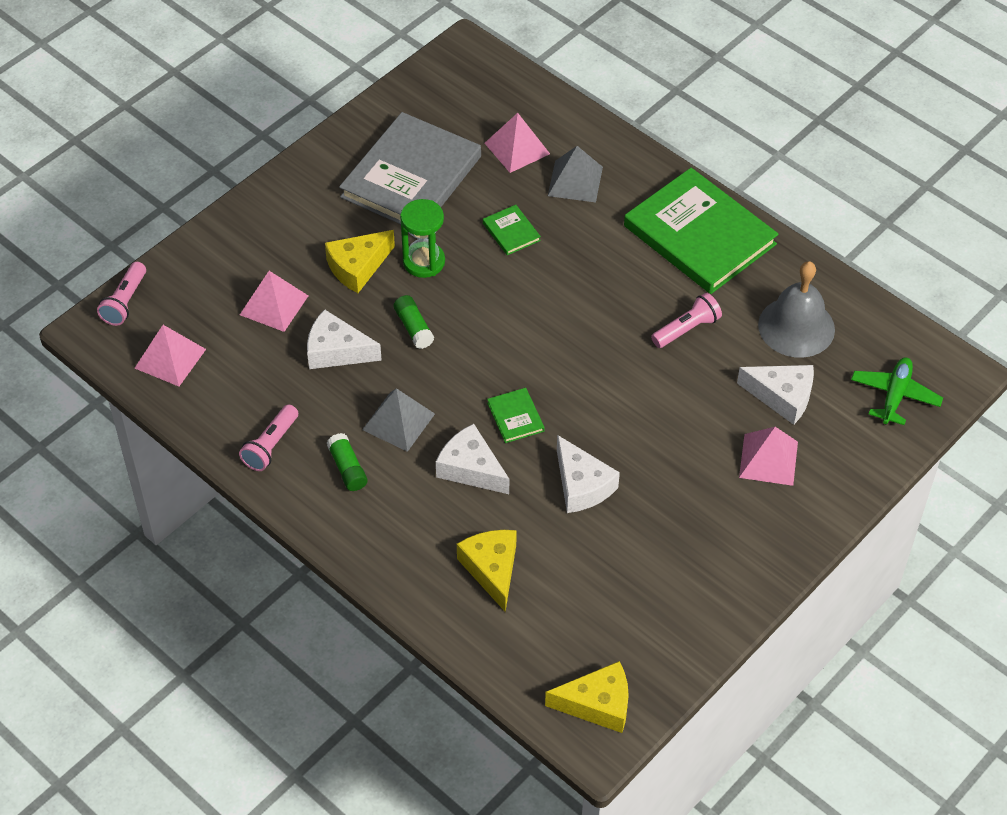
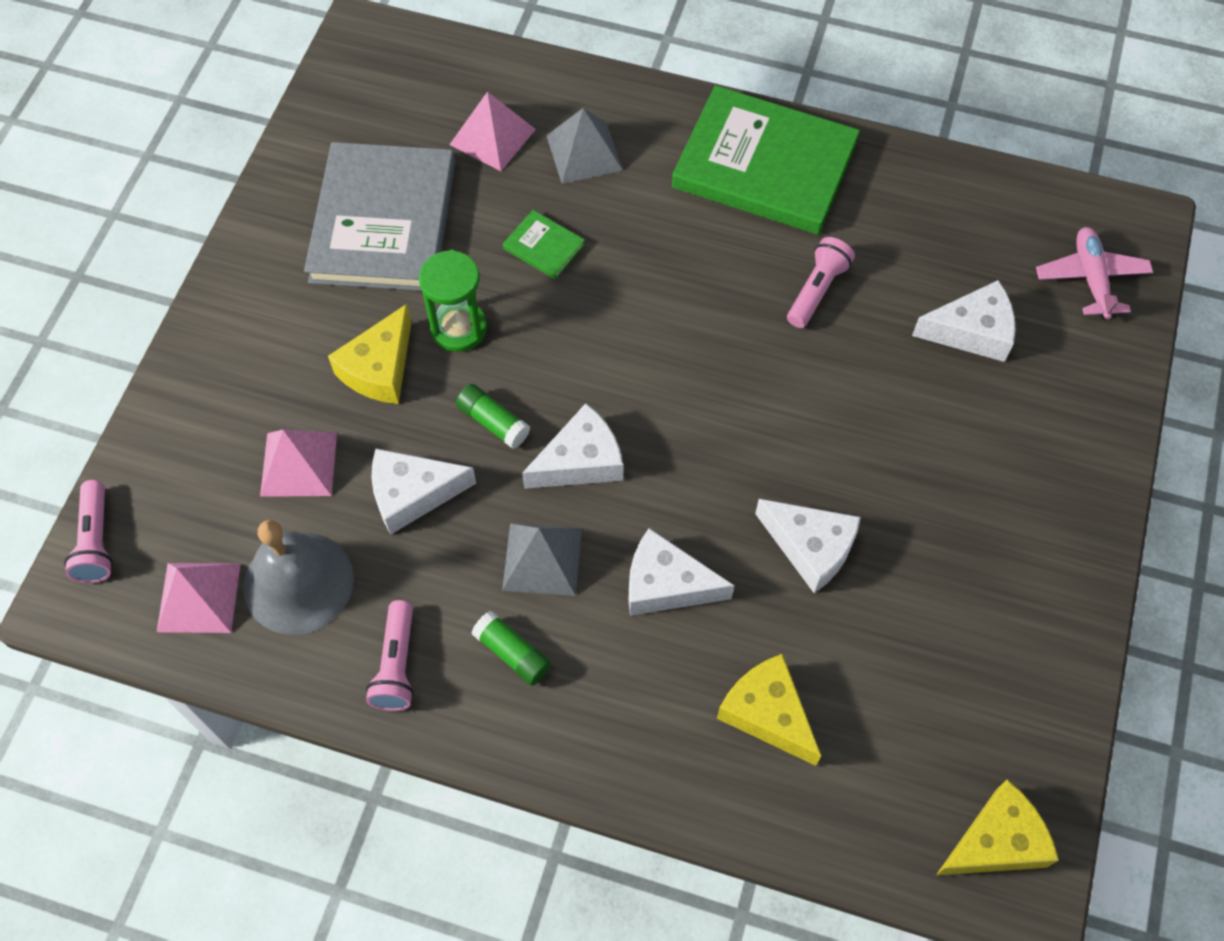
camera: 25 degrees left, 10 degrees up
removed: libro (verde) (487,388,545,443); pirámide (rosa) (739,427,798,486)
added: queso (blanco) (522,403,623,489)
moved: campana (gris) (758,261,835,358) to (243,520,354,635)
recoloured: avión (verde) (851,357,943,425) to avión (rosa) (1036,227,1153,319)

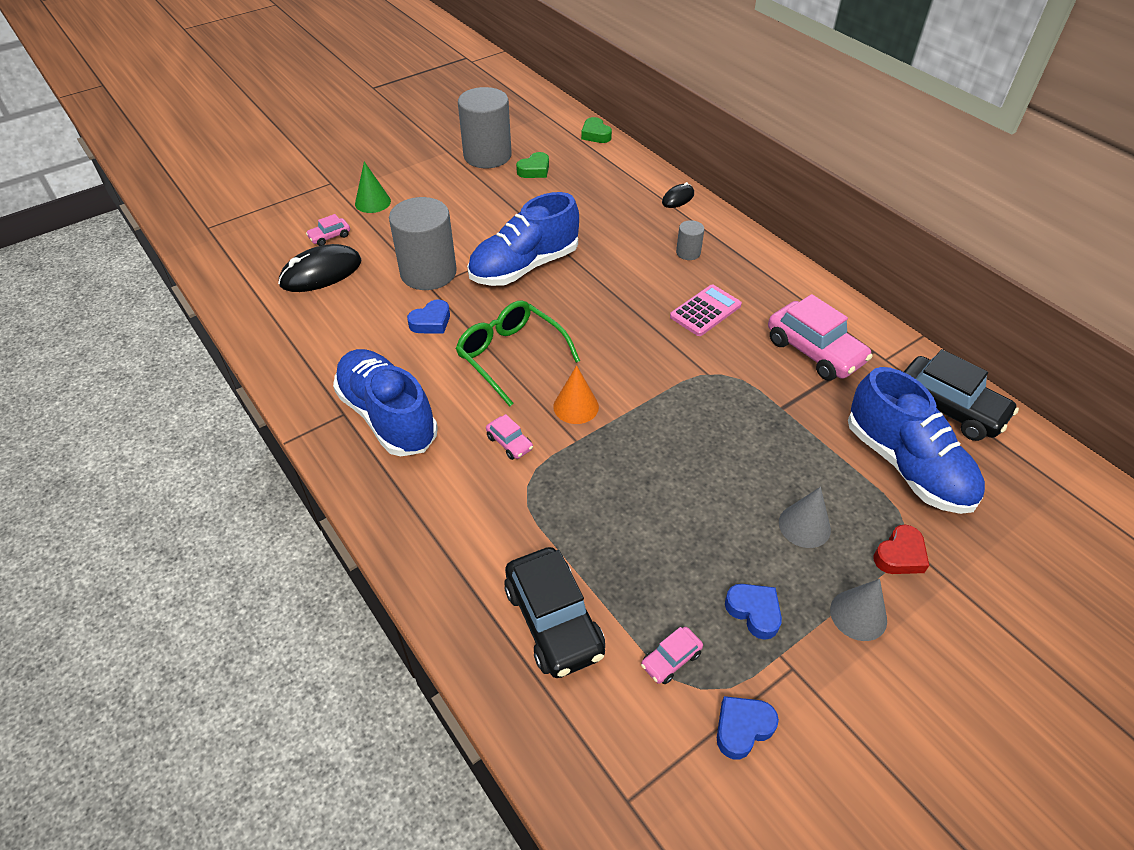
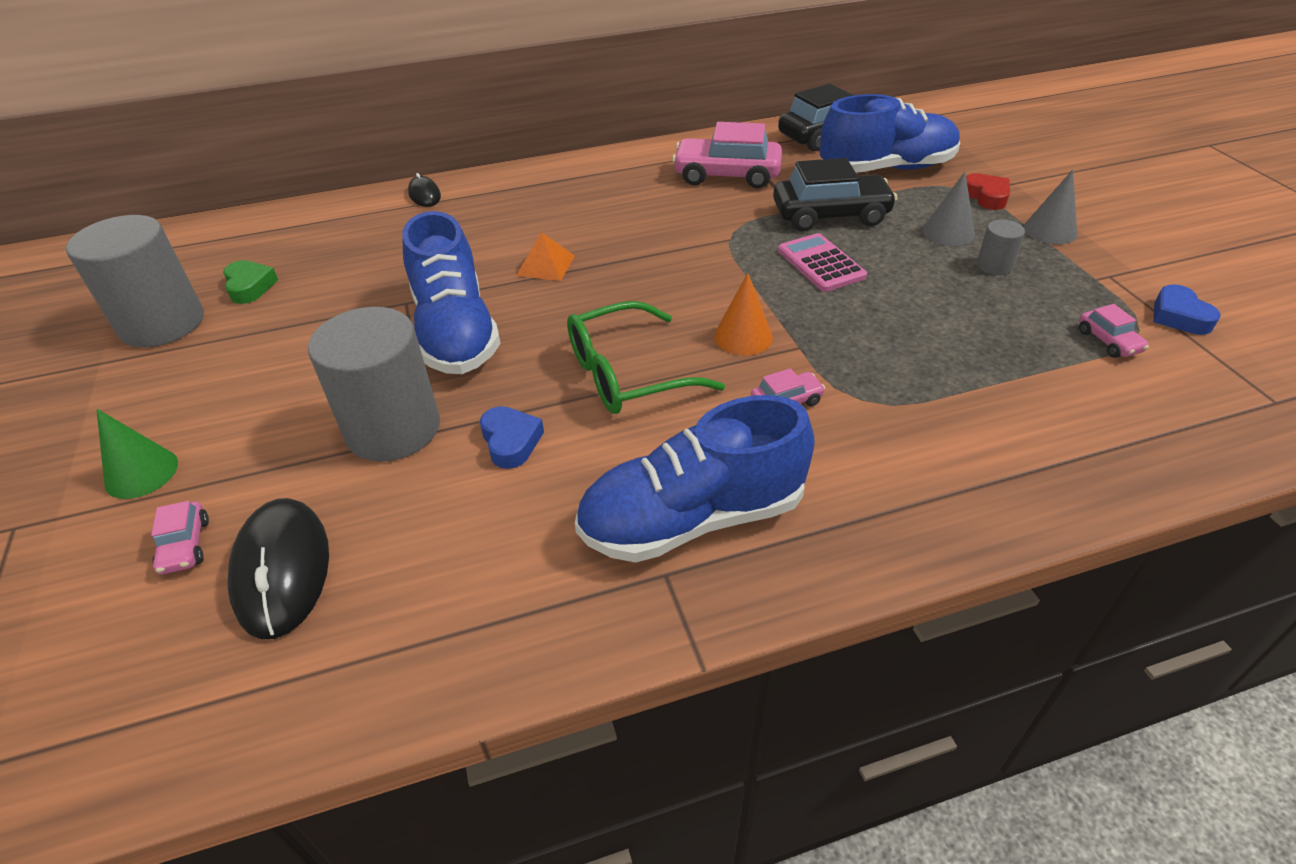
camera: 70 degrees left, 5 degrees down
removed: corazón (verde) (581,117,612,143); corazón (azul) (725,584,782,640)
added: pirámide (naranja) (516,232,575,281)
moved: coche (negro) (504,547,605,678) to (773,158,897,231); calculadora (rosa) (670,285,742,336) to (778,233,867,292); cilindro (gris) (676,220,705,260) to (977,220,1025,275)
turned: coche (rosa) (768,294,873,381) = (672,122,782,189) 150 degrees counterclockwise

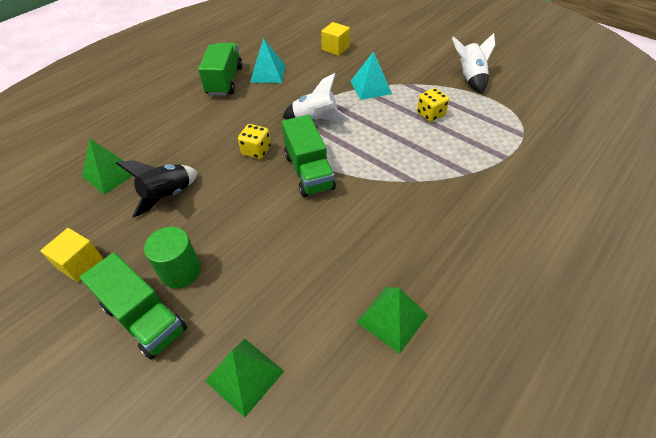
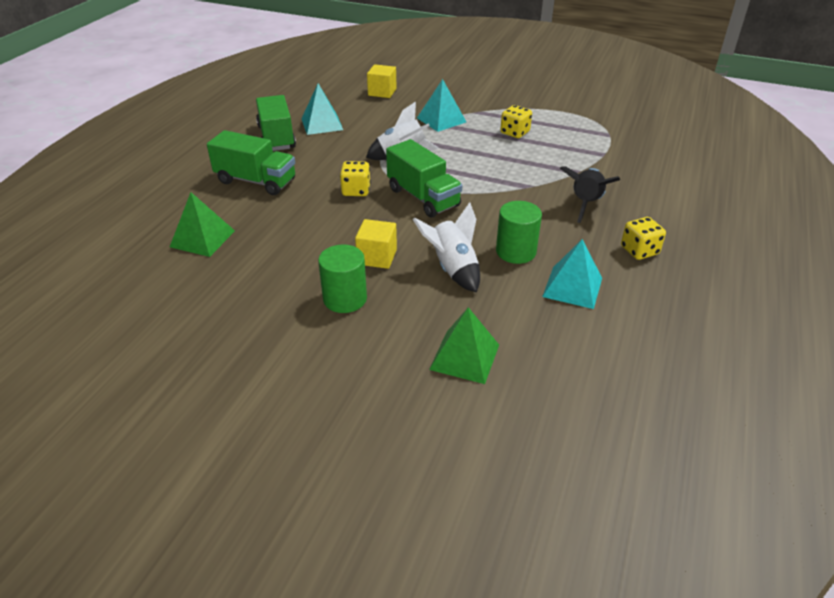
camera: 20 degrees left, 10 degrees down
added: cilindro (verde) (496,201,542,264); dado (amarillo) (621,217,666,260)
moved: camión (verde) (80,252,187,359) to (207,130,295,195); cubo (amarillo) (40,228,103,282) to (355,219,397,269); cohete (blanco) (452,33,495,94) to (413,202,480,293); cohete (negro) (116,160,198,218) to (560,166,620,223)
recoloured: pirámide (verde) (357,287,428,354) to pirámide (turquesa) (542,239,602,309)

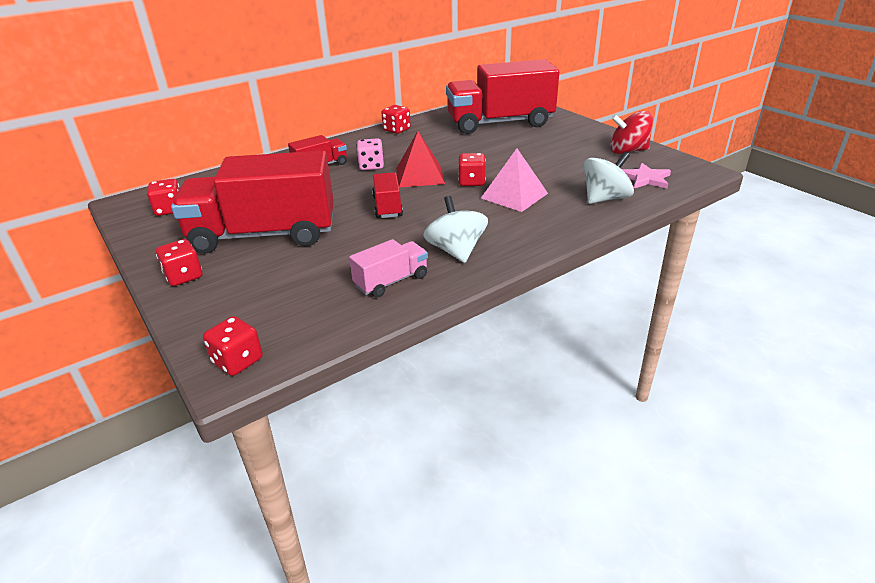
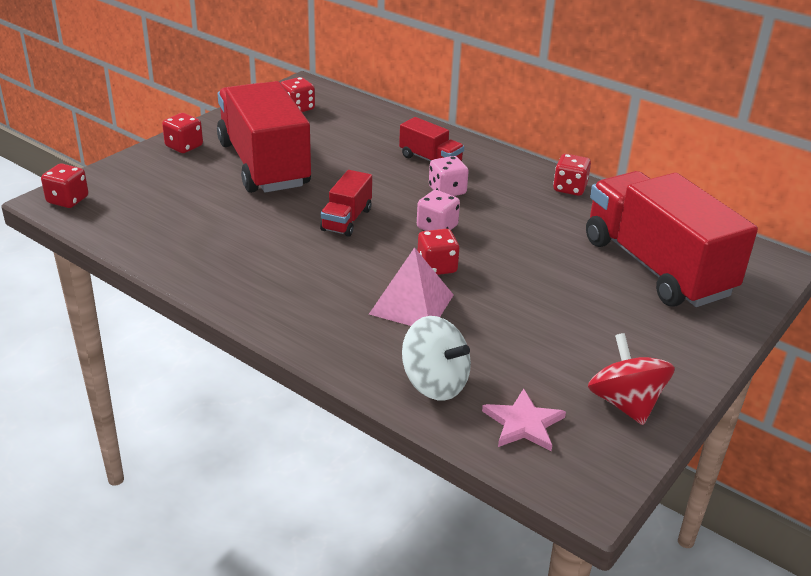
camera: 70 degrees right, 0 degrees up
removed: camión (rosa) (349,239,428,298); peonza (blanco) (424,196,488,263)
replaced: pirámide (rojo) (396,131,445,188) to dado (rosa) (417,190,460,231)
turned: camión (rojo) (372,172,403,218) = (320,170,372,237) 135 degrees clockwise

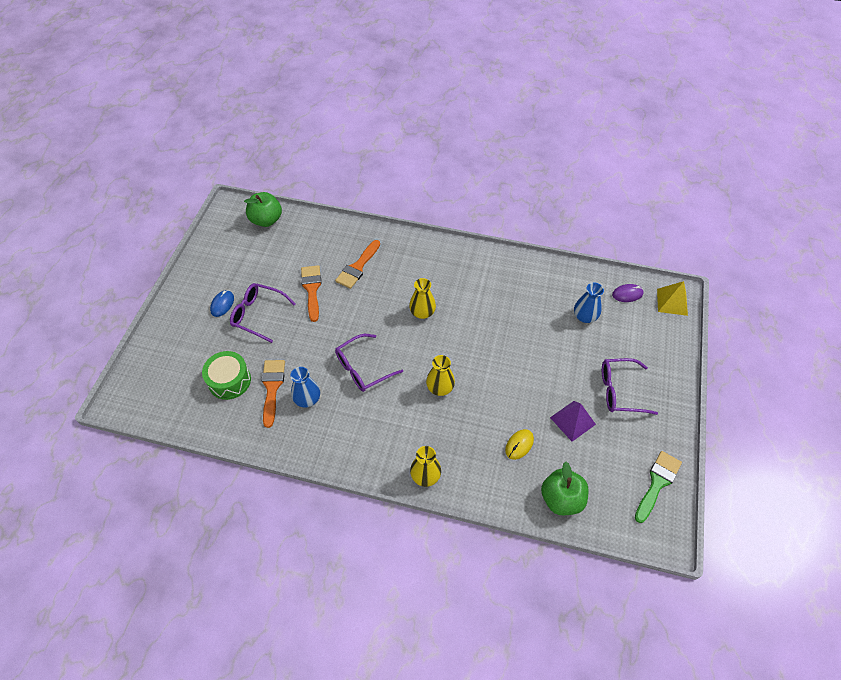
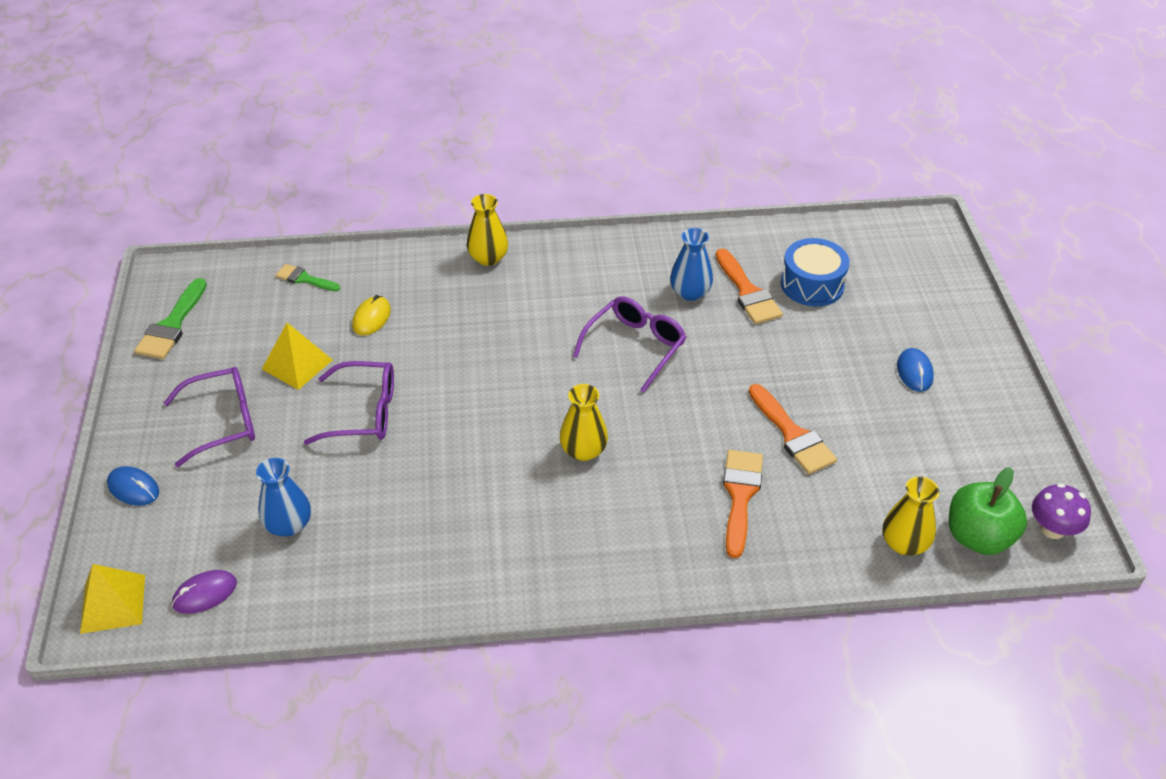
camera: 160 degrees right, 10 degrees down
added: ratón (azul) (107,466,159,506); seta (morado) (1032,483,1091,539)
moved: gafas (morado) (230,283,295,343) to (304,361,394,445); florero (amarillo) (426,355,455,396) to (883,476,939,556)
replaced: manzana (verde) (541,461,589,515) to pincel (verde) (276,264,340,291)
recoloured: pirámide (morado) (550,401,596,442) to pirámide (amarillo) (262,323,332,390); tambor (verde) (202,351,251,400) to tambor (azul) (781,238,850,306)

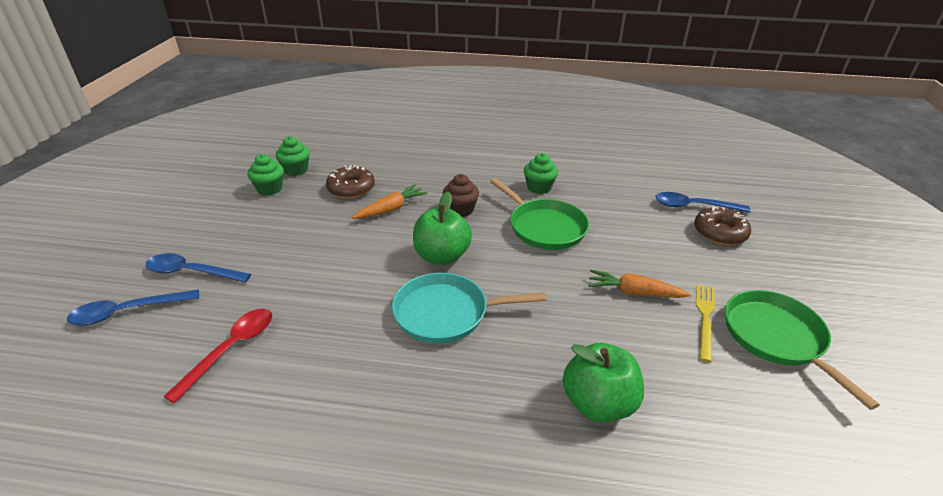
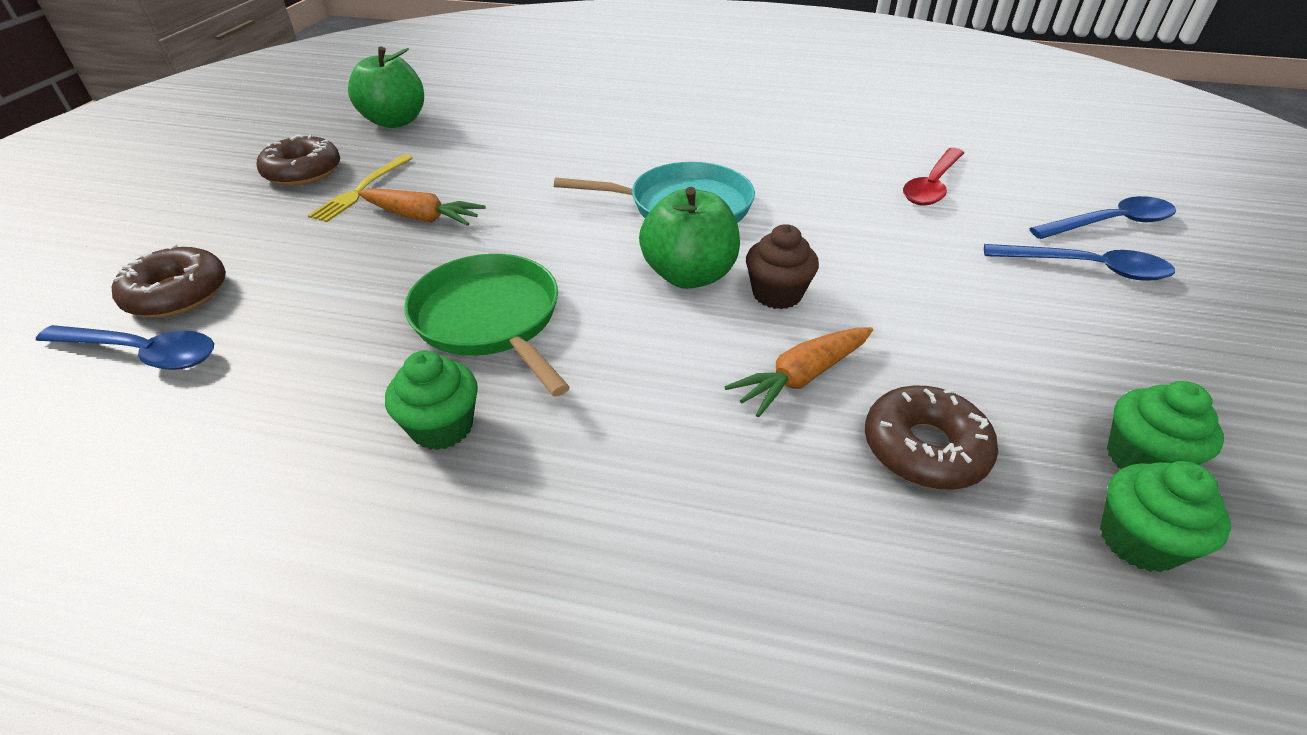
camera: 175 degrees left, 5 degrees up
moved: manzana (verde) (563,343,644,422) to (348,47,424,128); magdalena (marrón) (443,174,479,217) to (746,224,819,309)
replaced: sartén (verde) (725,290,880,410) to rosquilla (marrón) (257,134,340,186)

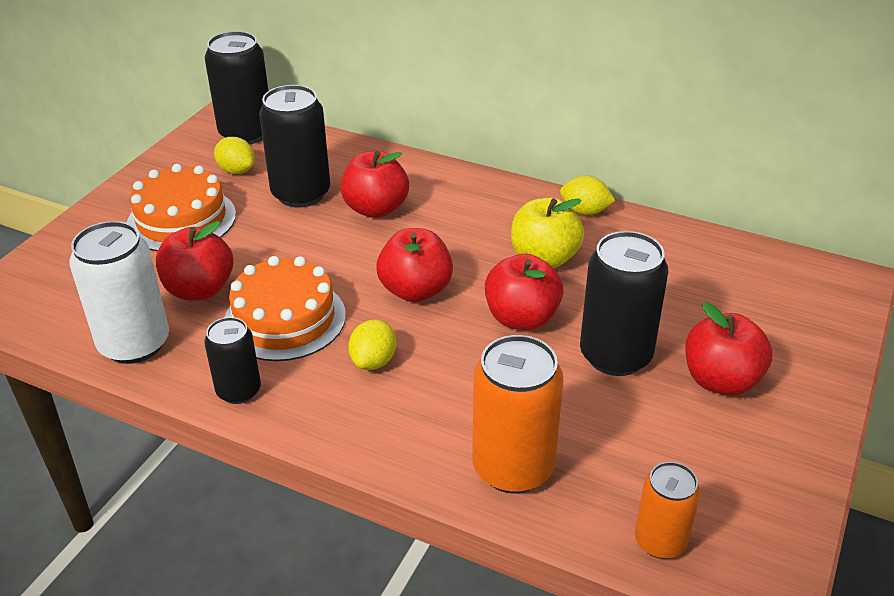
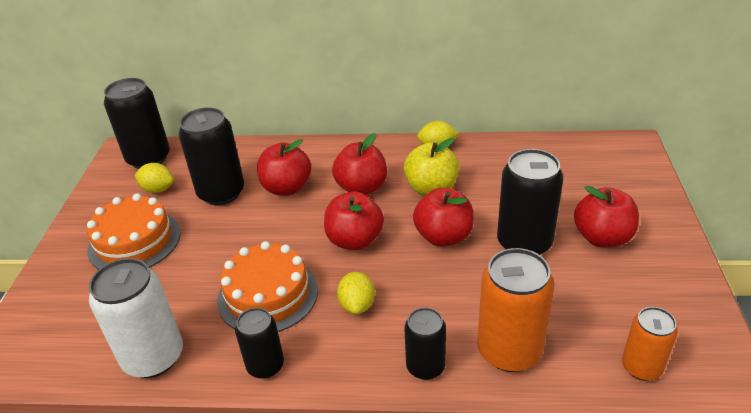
camera: 20 degrees left, 0 degrees up
added: lata (negro) (404,307,446,380)
moved: manzana (rojo) (156,221,233,301) to (332,133,387,195)

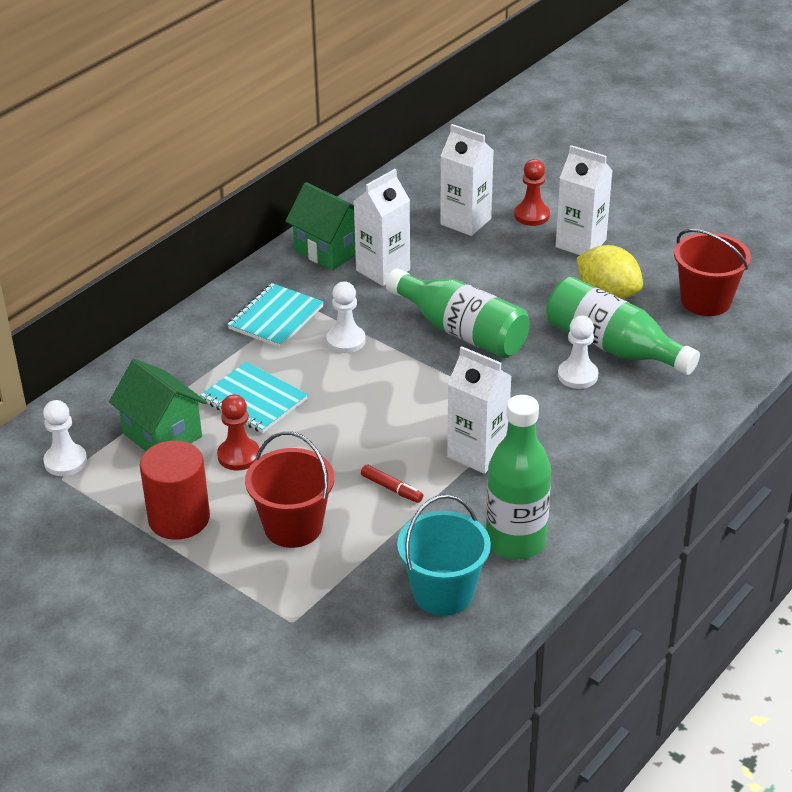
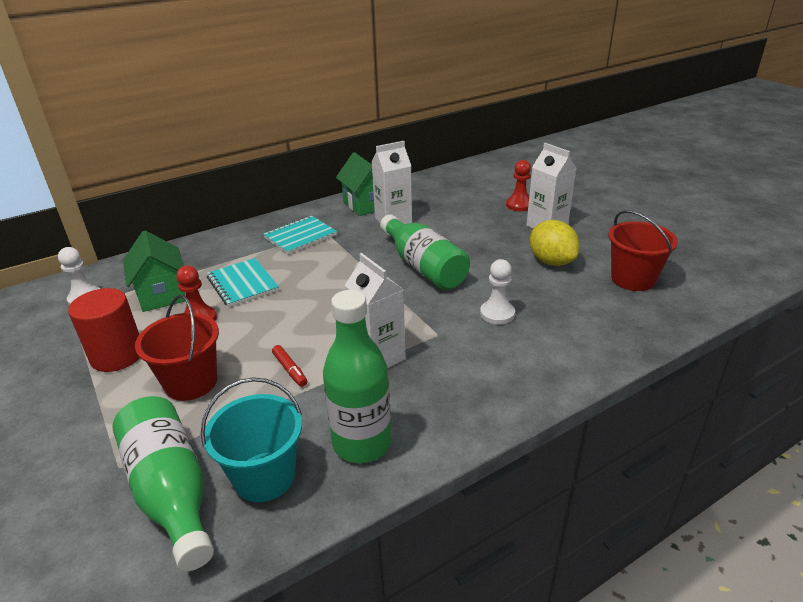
camera: 20 degrees right, 5 degrees down
removed: peón (blanco) (327,281,366,353); cartón de leche (blanco) (440,124,494,236)
moved: botella (verde) (546,277,700,375) to (112,396,214,571)

